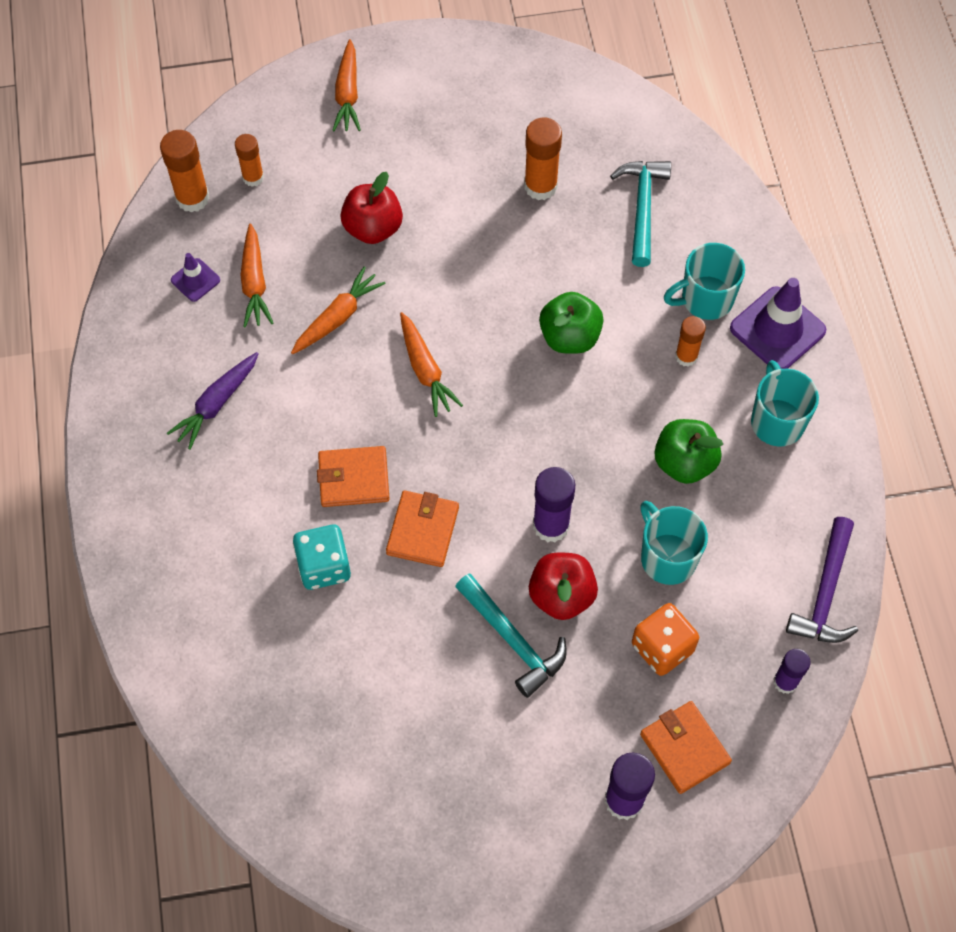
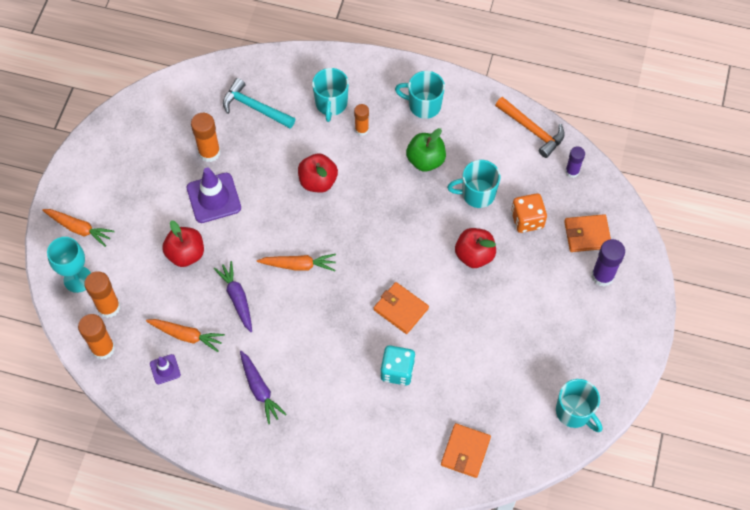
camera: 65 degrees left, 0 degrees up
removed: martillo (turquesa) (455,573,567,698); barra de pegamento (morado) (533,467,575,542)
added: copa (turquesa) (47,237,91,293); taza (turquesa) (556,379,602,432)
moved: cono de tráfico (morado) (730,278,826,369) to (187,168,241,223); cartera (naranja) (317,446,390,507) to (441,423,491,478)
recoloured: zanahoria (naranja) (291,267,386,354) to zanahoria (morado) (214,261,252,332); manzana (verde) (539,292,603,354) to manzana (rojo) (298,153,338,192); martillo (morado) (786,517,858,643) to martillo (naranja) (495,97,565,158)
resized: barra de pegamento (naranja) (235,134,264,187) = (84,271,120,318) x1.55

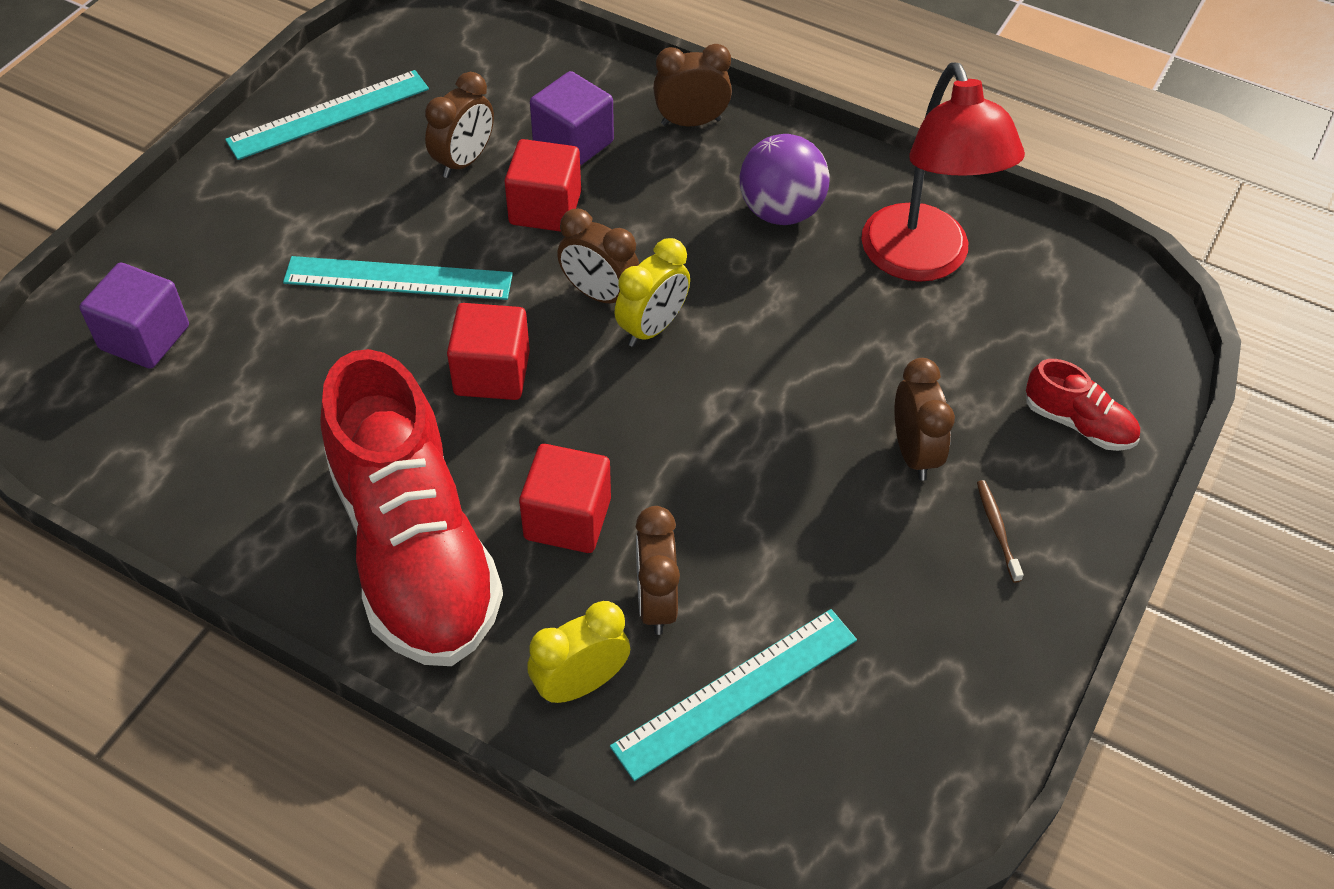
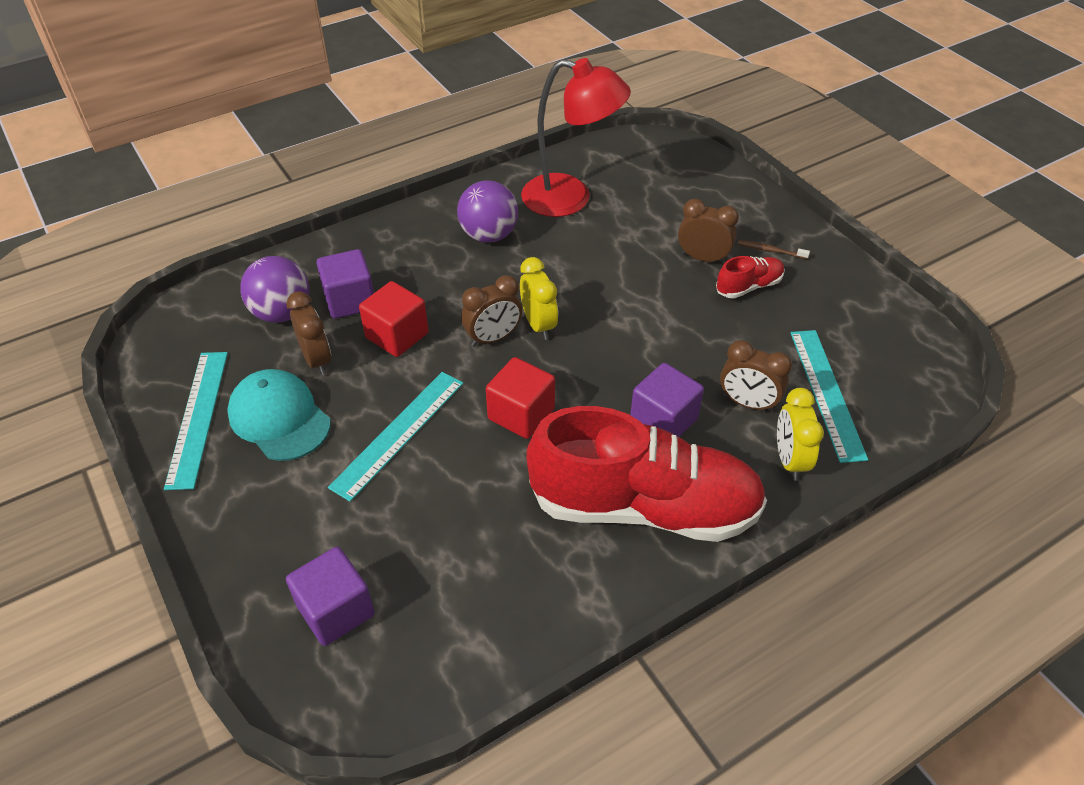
camera: 60 degrees left, 5 degrees down
removed: despertador (marrón) (653,44,732,126)
added: gorra (turquesa) (227,369,331,461); pelota (morado) (240,256,309,323)
moved: zapato (rojo) (1026,359,1140,451) to (716,256,785,298)
recoloured: cubo (rojo) (519,444,611,553) to cubo (morado) (630,363,704,437)

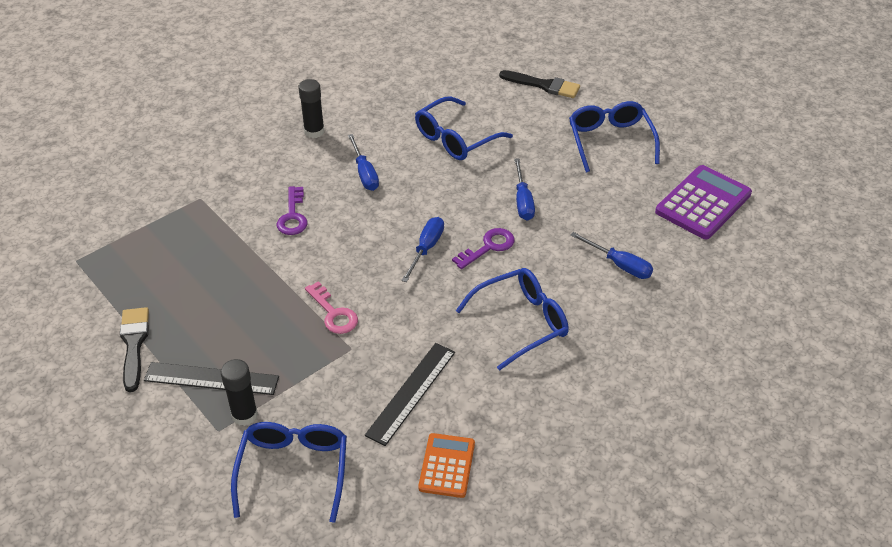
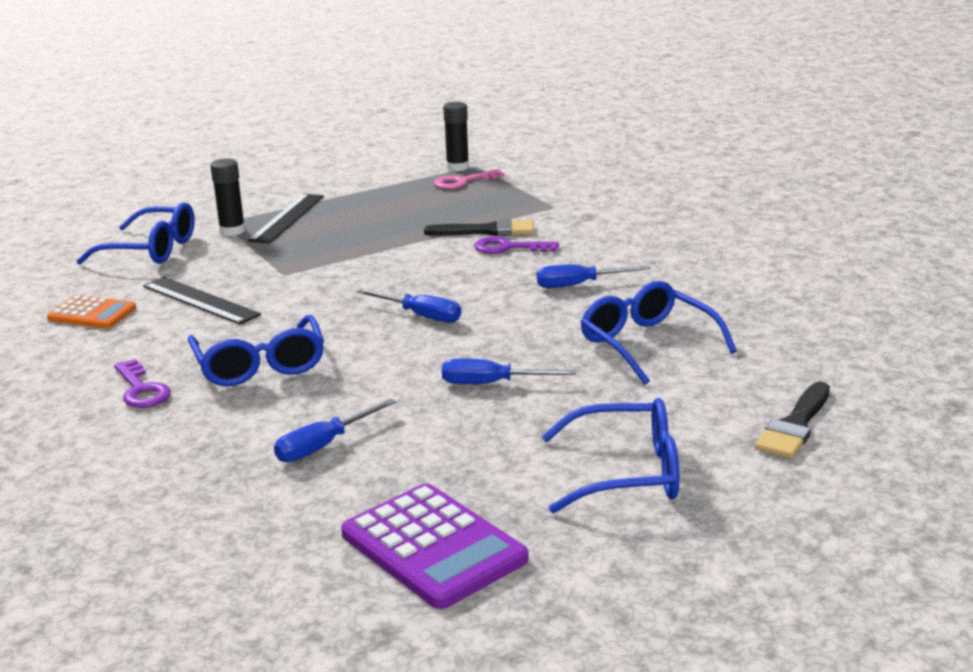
camera: 100 degrees right, 20 degrees down
moved: llave (morado) (452,228,515,269) to (114,359,171,408); pincel (negro) (120,307,149,392) to (424,219,534,236); llave (rosa) (305,281,358,334) to (434,169,505,189); barra de pegamento (negro) (298,79,324,138) to (443,102,469,171)

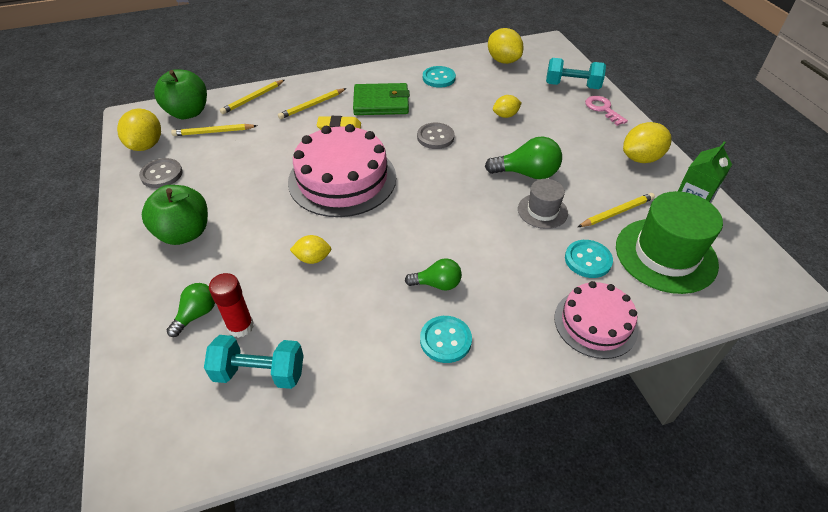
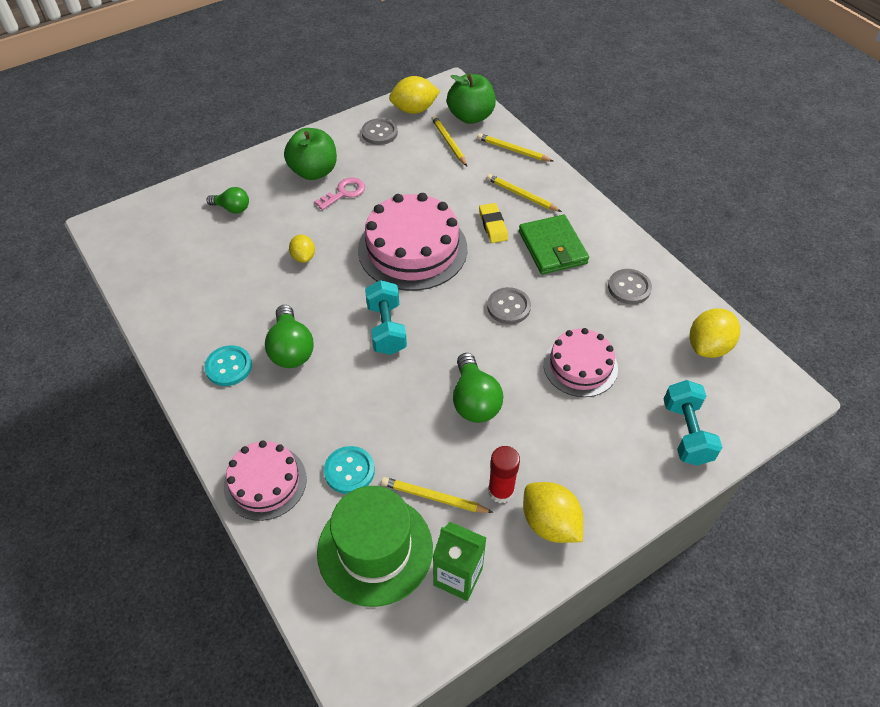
camera: 75 degrees right, 5 degrees up
removed: sombrero (gris) (518,179,568,229)
moved: llave (rosa) (585,96,628,126) to (314,177,365,210); mancuerna (turquesa) (204,335,304,389) to (365,280,407,355); barra de pegamento (rojo) (209,273,254,338) to (488,446,520,503)
replaced: limón (amarillo) (493,95,522,118) to tarta (rosa) (543,328,618,397)
recoloured: botón (turquesa) (423,66,456,88) to botón (gris) (608,269,652,304)
turned: lápiz (amarillo) (578,193,655,227) = (381,477,494,513) 150 degrees clockwise
resized: bombilla (verde) (405,258,462,291) = (265,305,314,368) x1.57

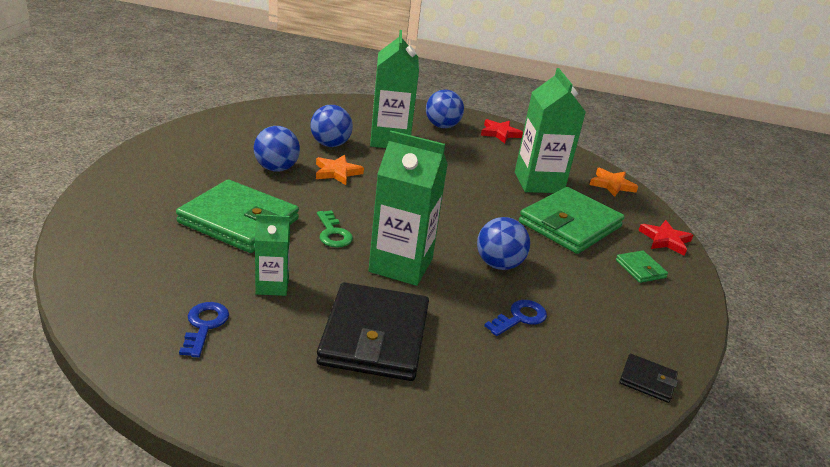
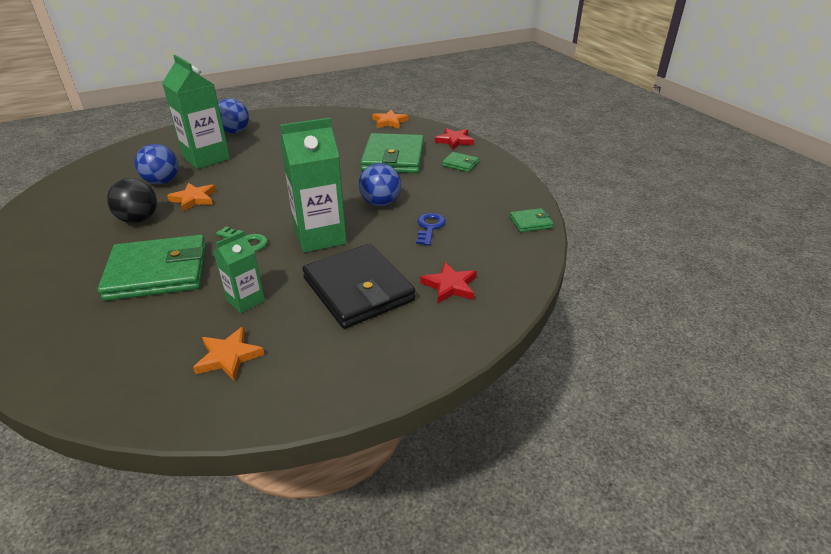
camera: 35 degrees left, 5 degrees up
removed: cartón de leche (verde) (515,68,586,193)
moved: estrella (rojo) (481,119,523,143) to (420,262,477,303)
replaced: llave (azul) (179,302,229,357) to estrella (naranja) (193,327,265,381)
recoloured: pelota (azul) (254,126,300,172) to pelota (negro) (107,178,157,223); cartera (negro) (619,354,678,403) to cartera (verde) (510,208,554,232)

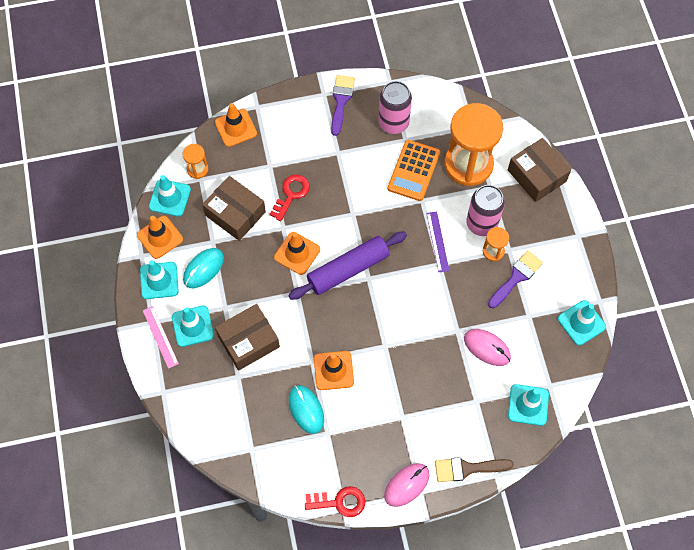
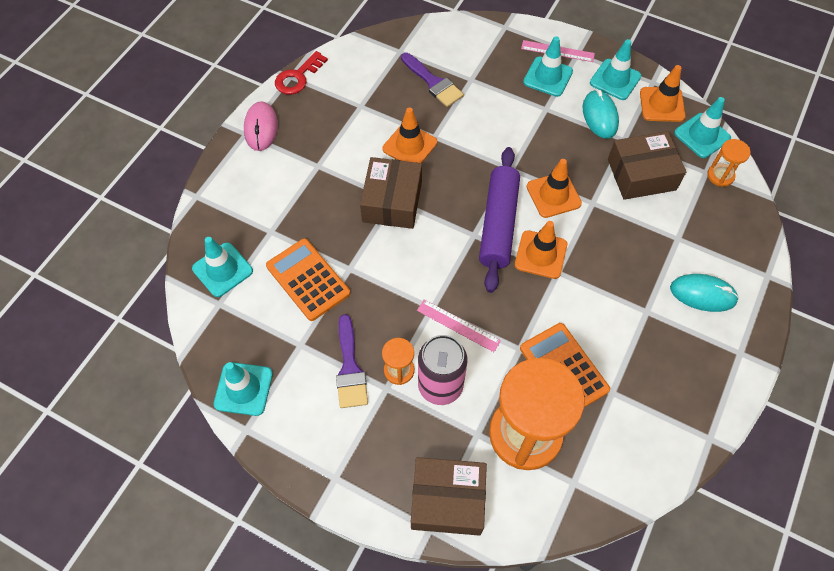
camera: 130 degrees right, 5 degrees down
removed: llave (rojo) (269,174,310,221); lata (rosa) (378,81,412,134); pincel (marrón) (435,457,514,482)
moved: caja (marrón) (215,304,280,370) to (360,157,422,229); pincel (morado) (331,75,355,136) to (401,53,464,107); cono de tráfico (naranja) (215,103,257,147) to (515,221,567,279); ratón (turquesa) (289,385,324,434) to (670,274,739,312)
replaced: ratón (rosa) (464,329,511,366) to calculadora (naranja) (266,239,350,321)
recoloured: regla (morado) (426,212,449,272) to regla (rosa) (417,299,501,352)

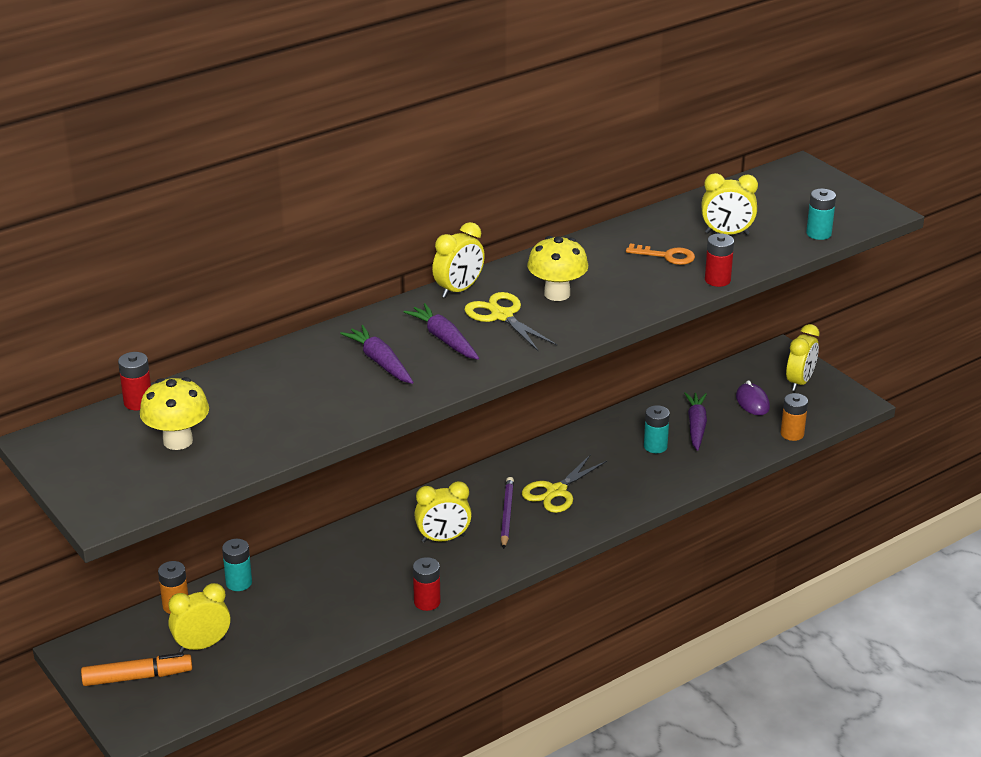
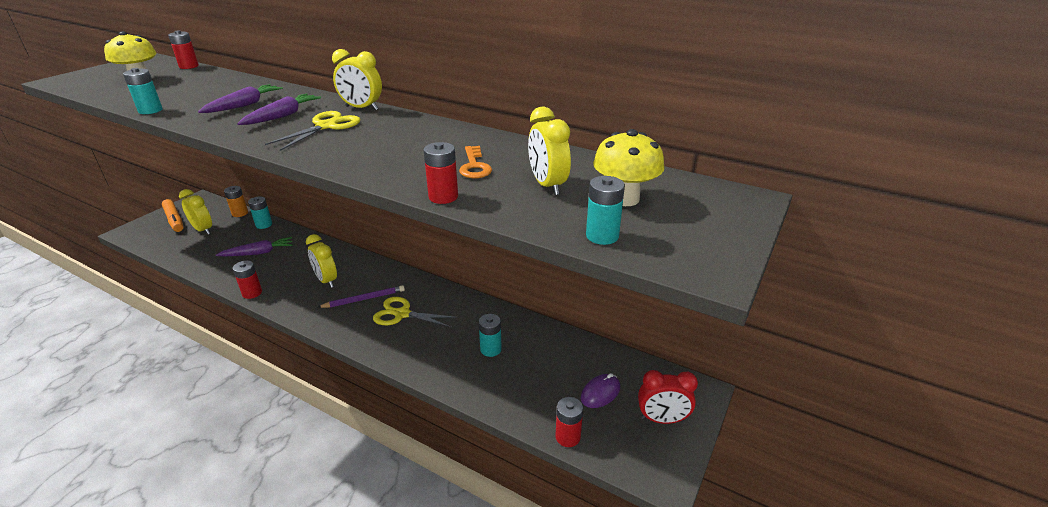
camera: 65 degrees right, 0 degrees up
added: pila (turquesa) (123,68,163,114)
moved: zanahoria (morado) (684,392,707,451) to (216,237,293,256); seta (amarillo) (527,236,588,301) to (593,129,664,206)
recoloured: pila (naranja) (781,393,808,441) to pila (rojo) (556,397,583,447); despertador (amarillo) (786,324,820,391) to despertador (rojo) (638,370,698,424)

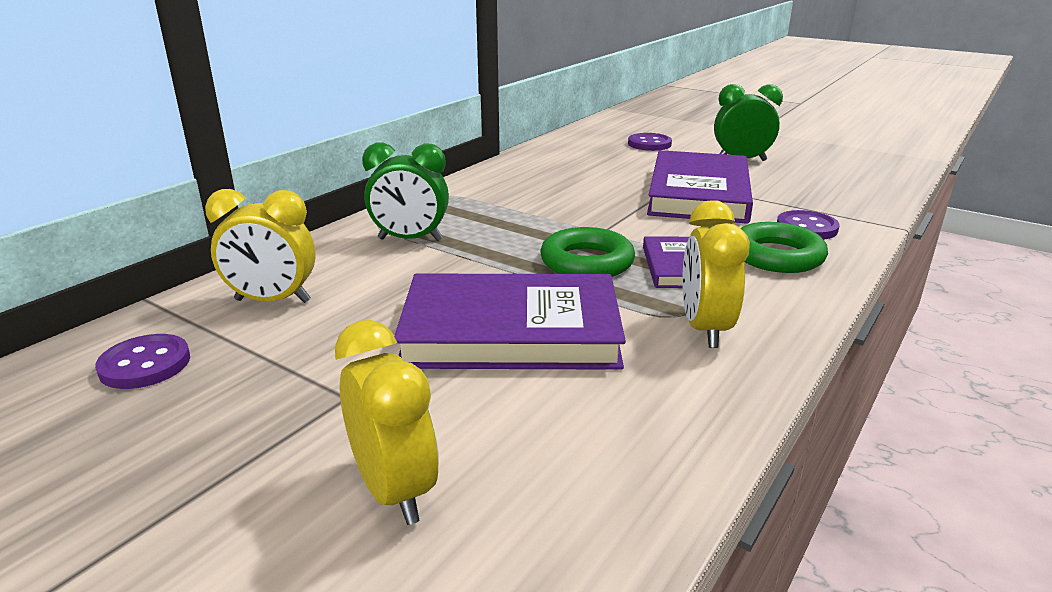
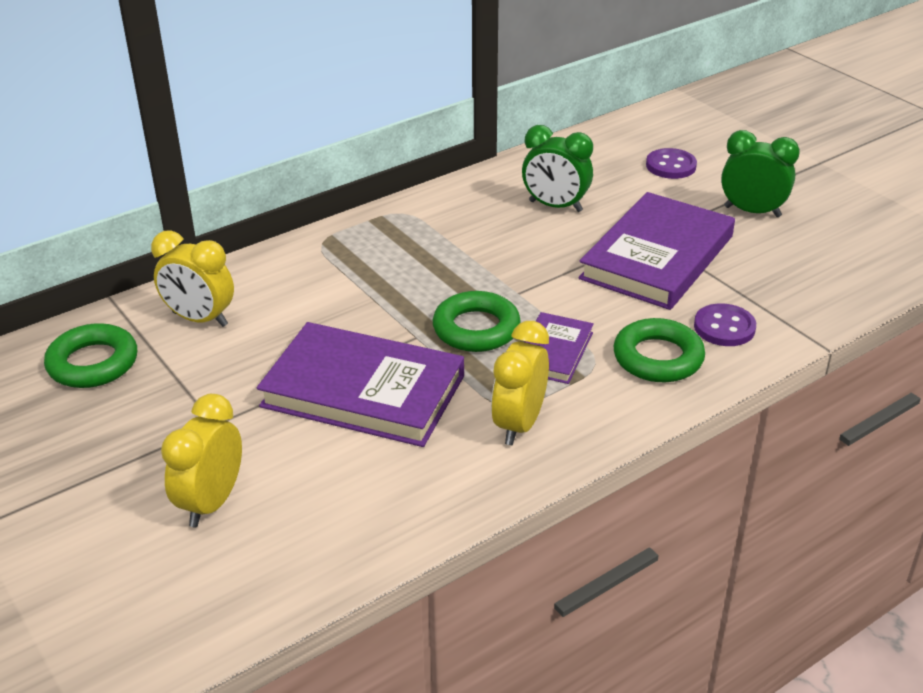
camera: 20 degrees right, 10 degrees up
moved: despertador (verde) (362,143,449,241) to (522,125,593,212)
replaced: botón (morado) (95,334,190,389) to anillo (verde) (44,323,137,388)
turned: despertador (amarillo) (335,320,439,525) = (161,394,242,528) 150 degrees counterclockwise

